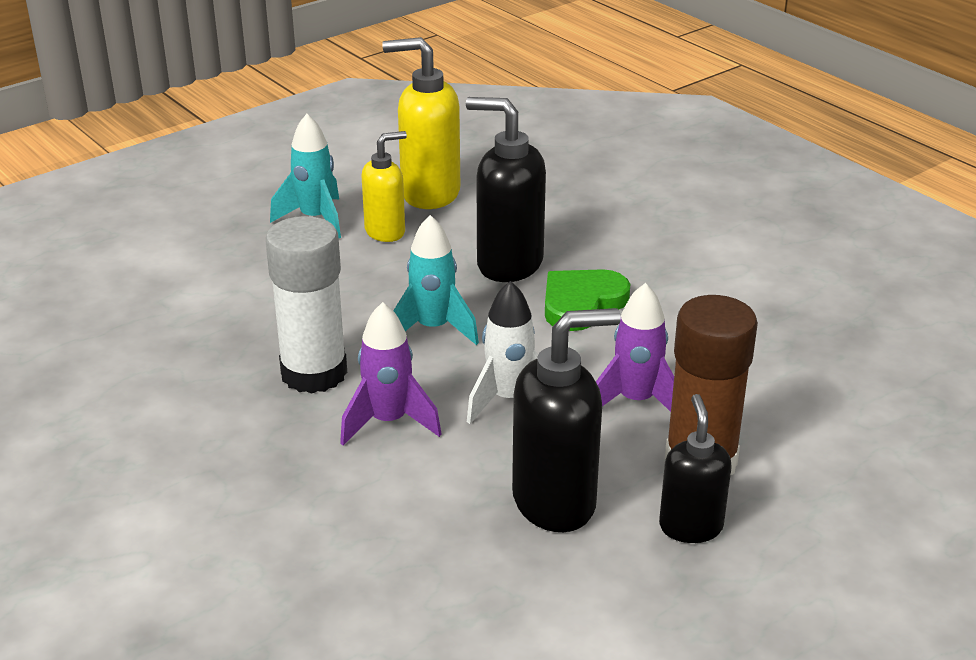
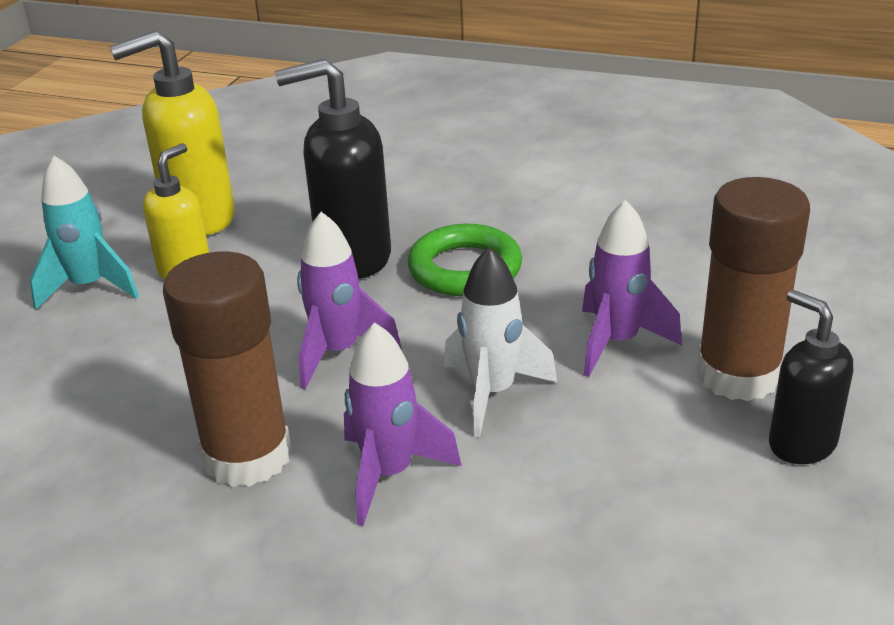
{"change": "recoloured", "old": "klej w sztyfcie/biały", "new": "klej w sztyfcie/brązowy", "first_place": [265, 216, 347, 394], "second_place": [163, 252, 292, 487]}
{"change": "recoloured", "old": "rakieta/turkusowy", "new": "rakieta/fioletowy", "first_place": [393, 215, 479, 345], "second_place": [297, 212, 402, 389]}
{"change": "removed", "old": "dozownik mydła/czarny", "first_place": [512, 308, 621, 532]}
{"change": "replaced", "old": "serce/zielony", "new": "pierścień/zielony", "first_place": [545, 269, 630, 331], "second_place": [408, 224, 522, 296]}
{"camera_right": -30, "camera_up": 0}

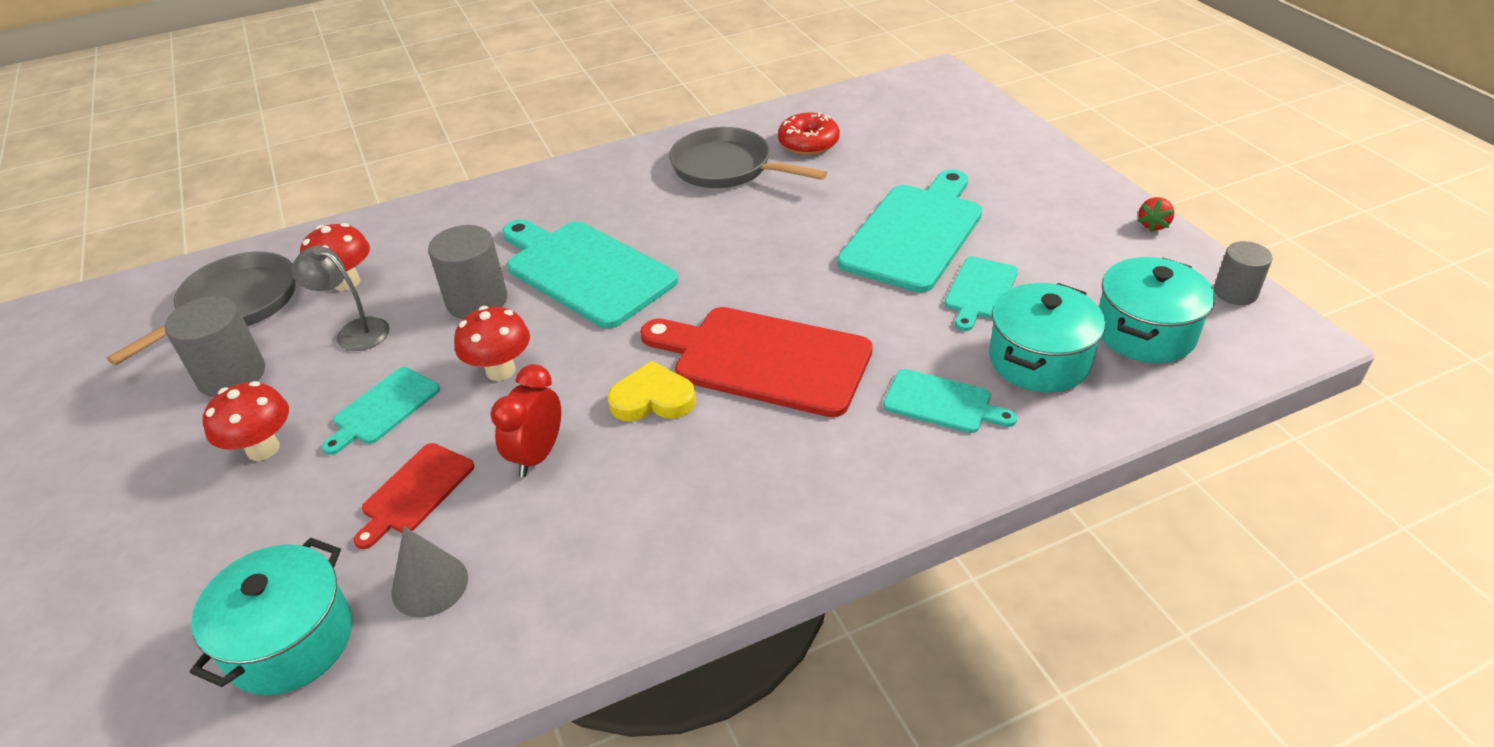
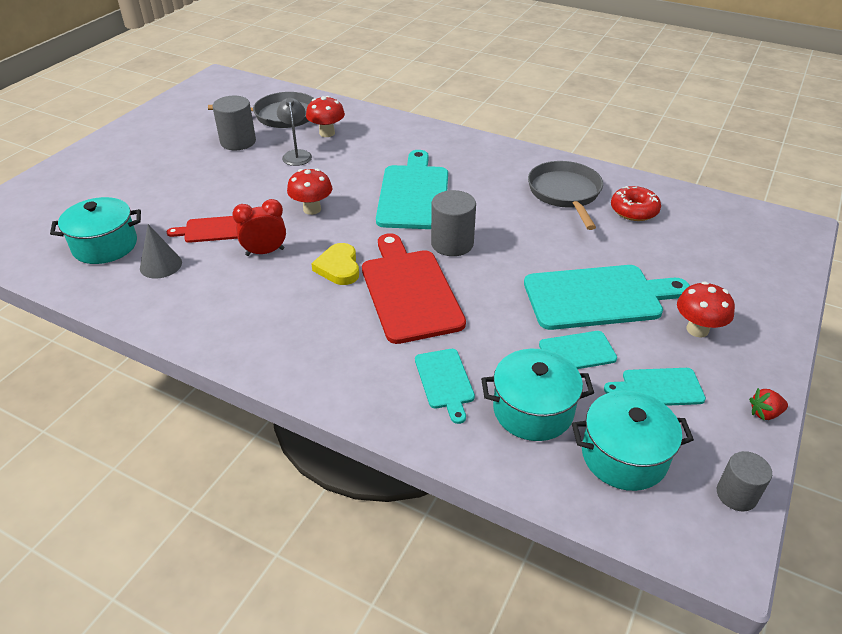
{"change": "moved", "old": "grzyb/czerwony", "first_place": [203, 381, 289, 461], "second_place": [677, 281, 735, 338]}
{"change": "moved", "old": "deska do krojenia/turkusowy", "first_place": [322, 367, 440, 455], "second_place": [604, 368, 706, 406]}
{"change": "moved", "old": "walec/szary", "first_place": [428, 225, 507, 319], "second_place": [431, 190, 476, 256]}
{"change": "turned", "old": "serce/żółty", "first_place": [607, 361, 696, 421], "second_place": [311, 243, 359, 285], "degrees": -150}
{"camera_right": 50, "camera_up": 0}

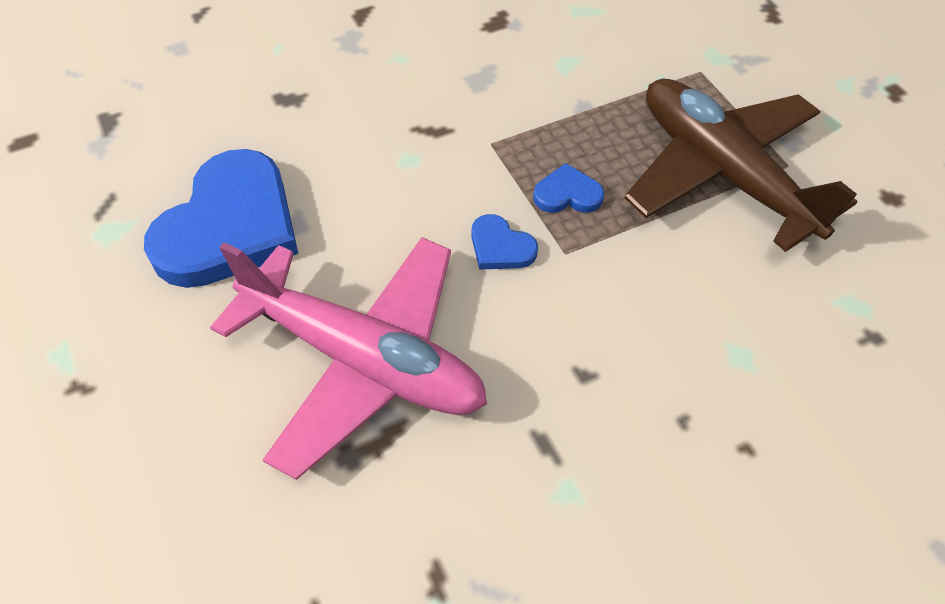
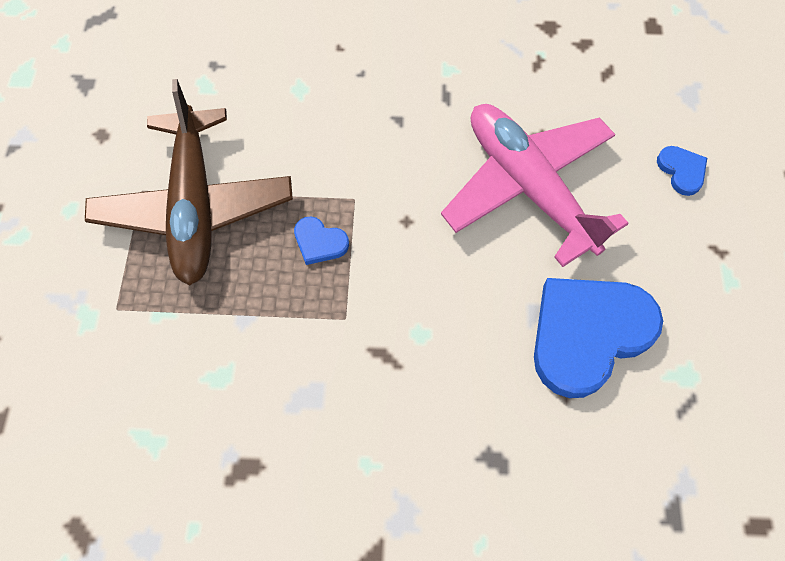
{"change": "moved", "old": "serce/niebieski", "first_place": [471, 214, 538, 270], "second_place": [657, 146, 707, 196]}
{"camera_right": -150, "camera_up": 10}

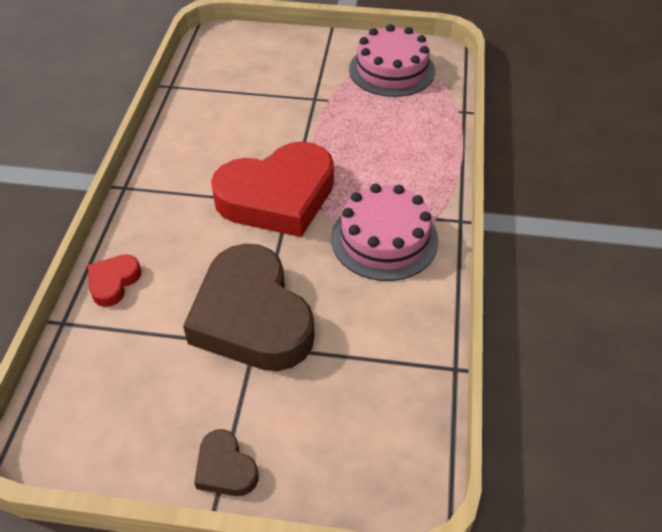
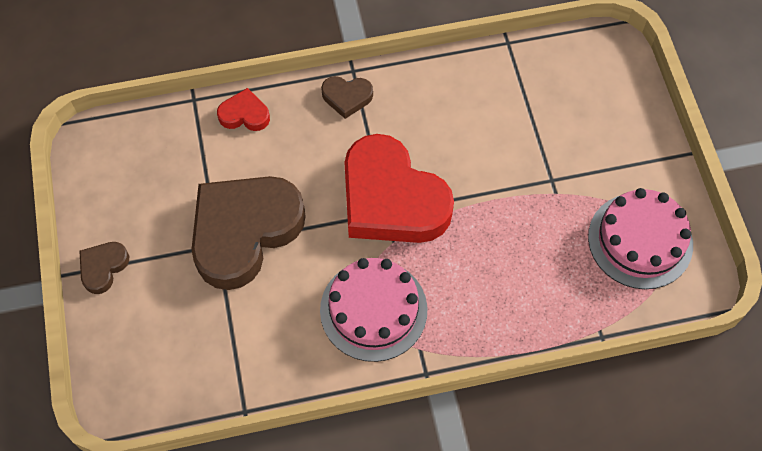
{"change": "added", "new": "serce/brązowy", "second_place": [321, 76, 373, 119]}
{"camera_right": 70, "camera_up": 15}

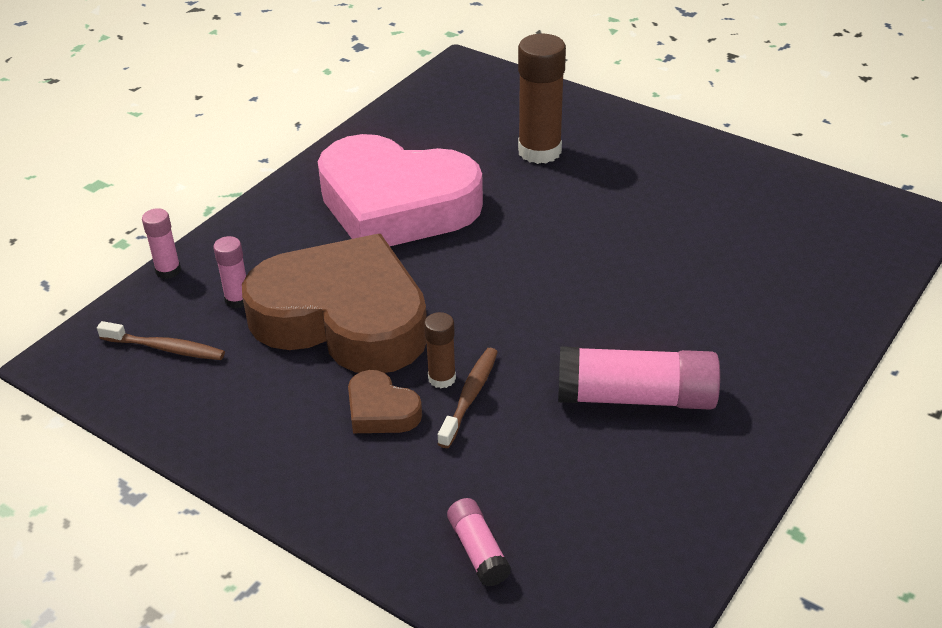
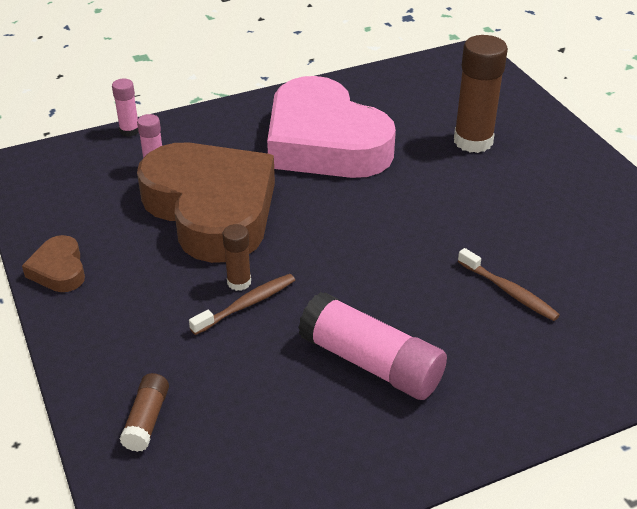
{"change": "moved", "old": "szczoteczka do zębów/brązowy", "first_place": [97, 321, 225, 360], "second_place": [458, 248, 560, 321]}
{"change": "moved", "old": "serce/brązowy", "first_place": [348, 370, 422, 433], "second_place": [22, 235, 85, 292]}
{"change": "recoloured", "old": "klej w sztyfcie/różowy", "new": "klej w sztyfcie/brązowy", "first_place": [447, 498, 511, 586], "second_place": [120, 373, 169, 452]}
{"camera_right": 30, "camera_up": 0}

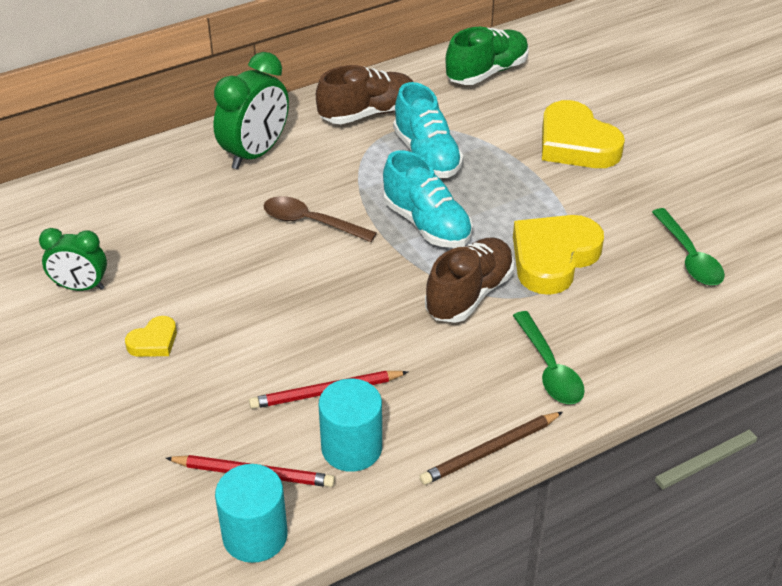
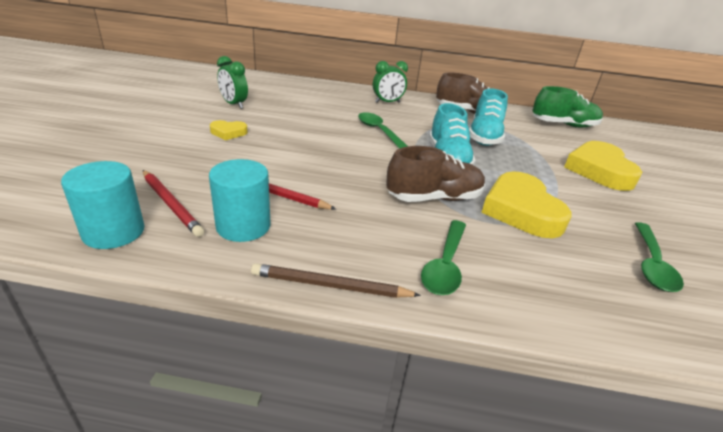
{"change": "resized", "old": "budzik/zielony", "first_place": [213, 52, 289, 170], "second_place": [373, 61, 408, 103], "factor": 0.63}
{"change": "recoloured", "old": "łyżka/brązowy", "new": "łyżka/zielony", "first_place": [264, 196, 377, 242], "second_place": [358, 112, 407, 149]}
{"change": "turned", "old": "serce/żółty", "first_place": [513, 215, 604, 295], "second_place": [481, 171, 572, 238], "degrees": -90}
{"camera_right": 35, "camera_up": -10}

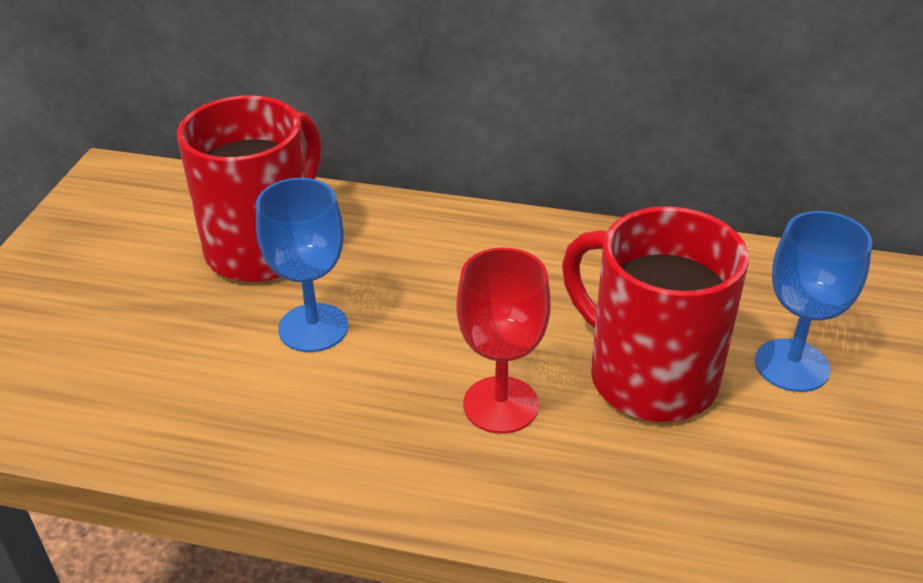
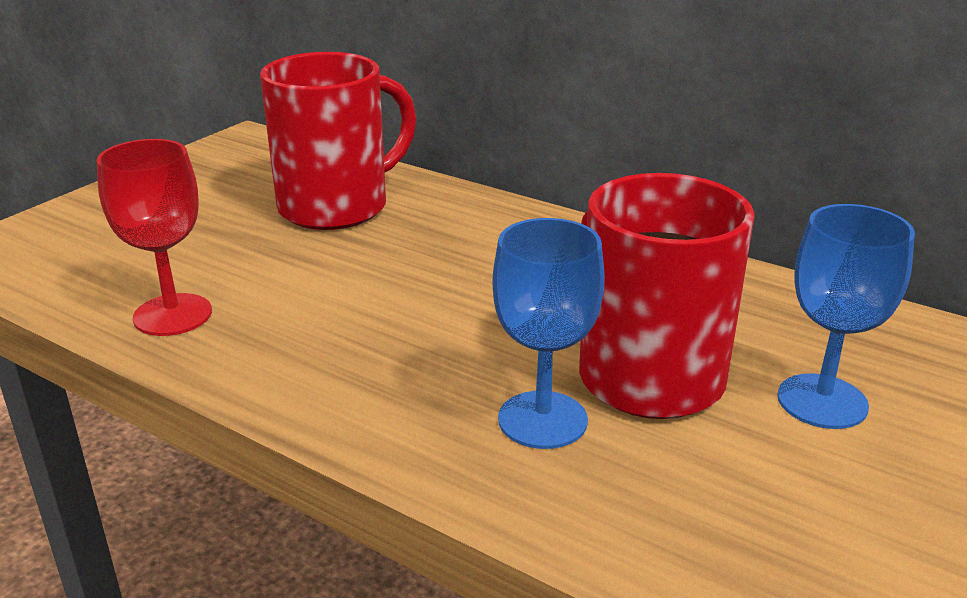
{"change": "moved", "old": "kielich/niebieski", "first_place": [256, 178, 348, 352], "second_place": [493, 218, 605, 449]}
{"change": "moved", "old": "kielich/czerwony", "first_place": [456, 248, 551, 434], "second_place": [97, 139, 212, 336]}
{"camera_right": 20, "camera_up": -10}

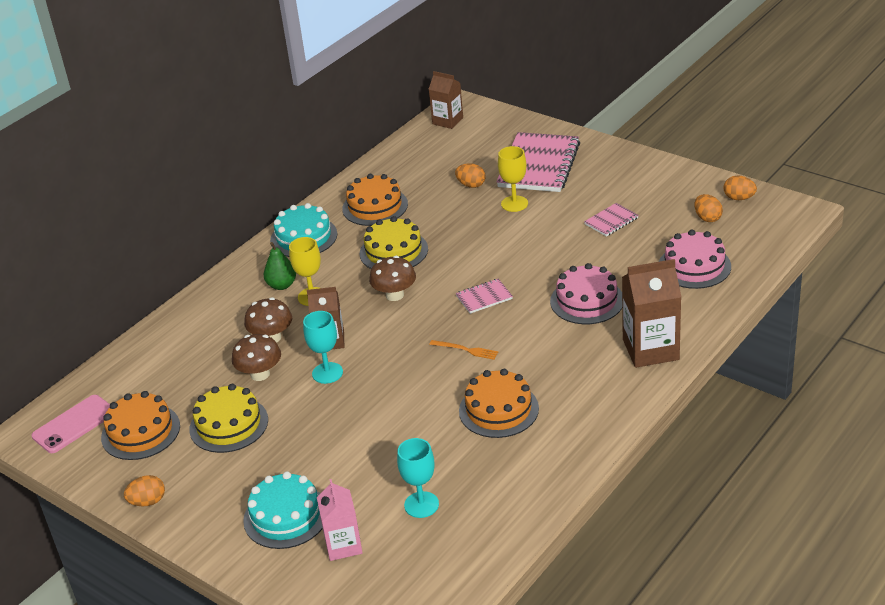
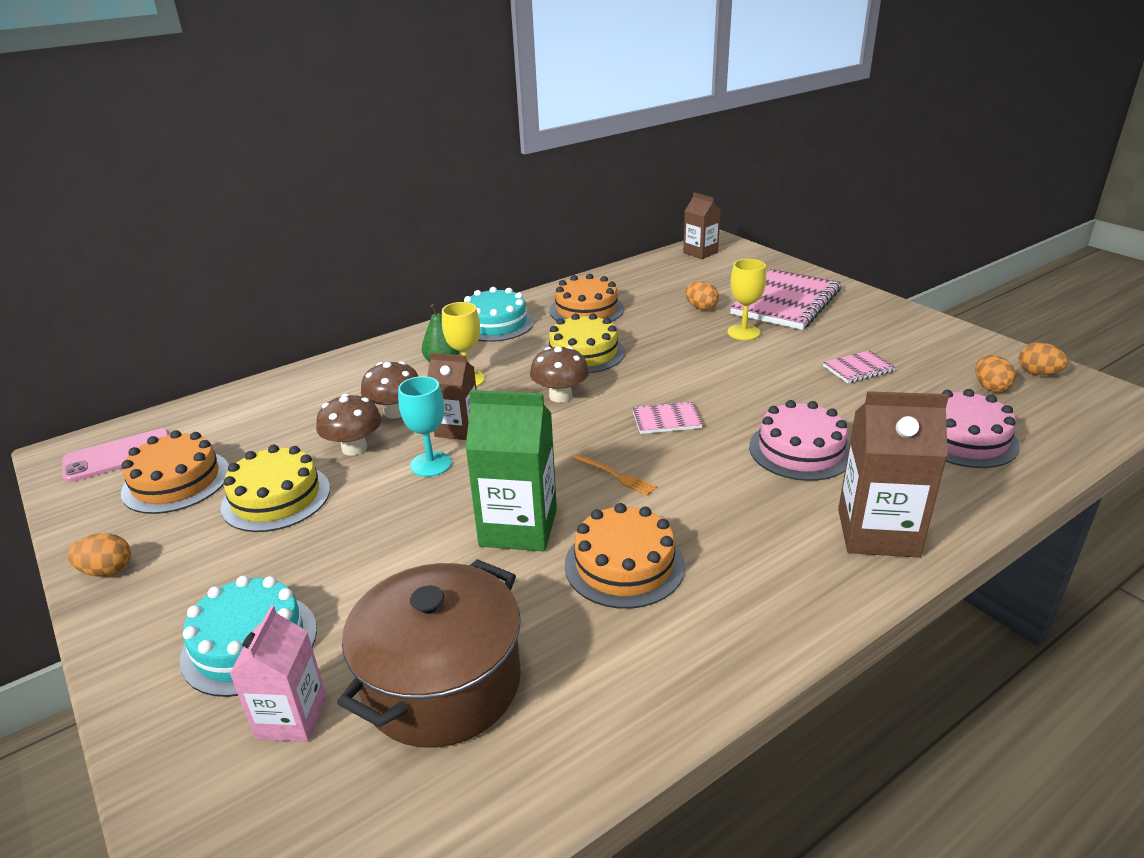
{"change": "replaced", "old": "kielich/turkusowy", "new": "garnek/brązowy", "first_place": [397, 438, 439, 518], "second_place": [337, 559, 521, 748]}
{"change": "added", "new": "karton mleka/zielony", "second_place": [465, 390, 557, 551]}
{"camera_right": 15, "camera_up": -5}

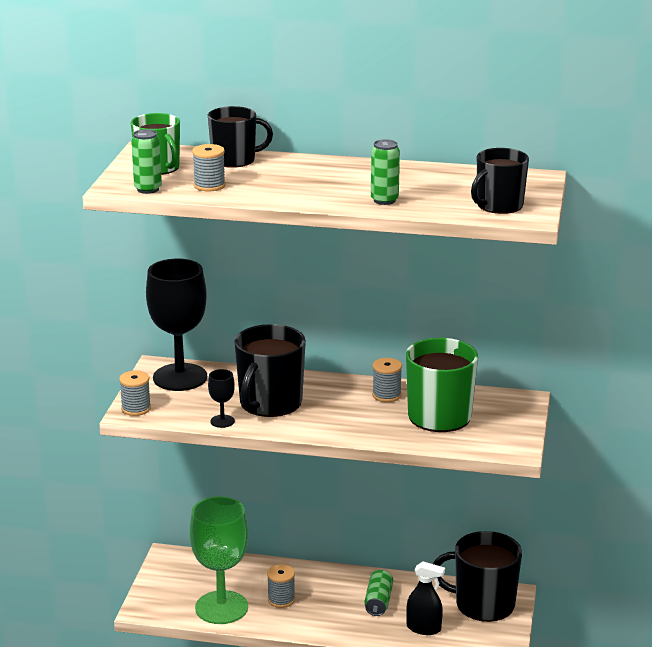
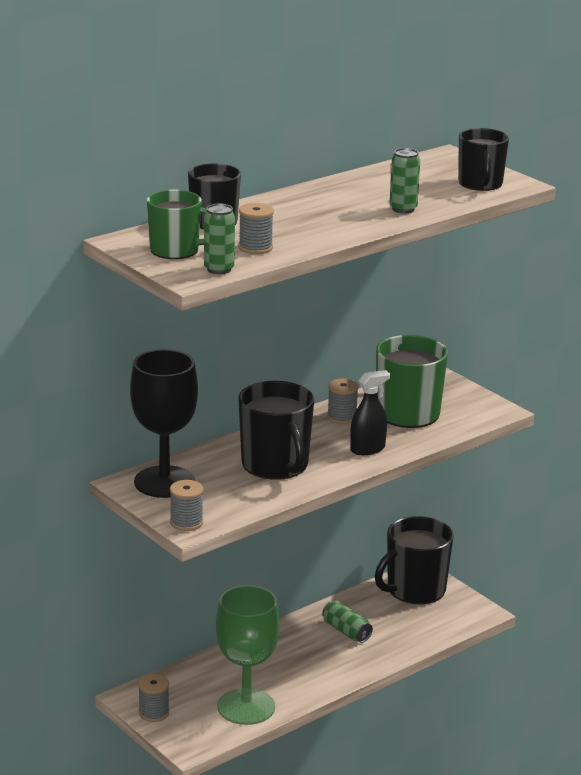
{"change": "removed", "old": "kielich/czarny", "first_place": [208, 369, 235, 428]}
{"change": "moved", "old": "szpulka/szary", "first_place": [267, 564, 295, 608], "second_place": [138, 674, 169, 722]}
{"change": "moved", "old": "spryskiwacz/czarny", "first_place": [406, 561, 445, 635], "second_place": [350, 370, 390, 455]}
{"camera_right": -50, "camera_up": 0}

